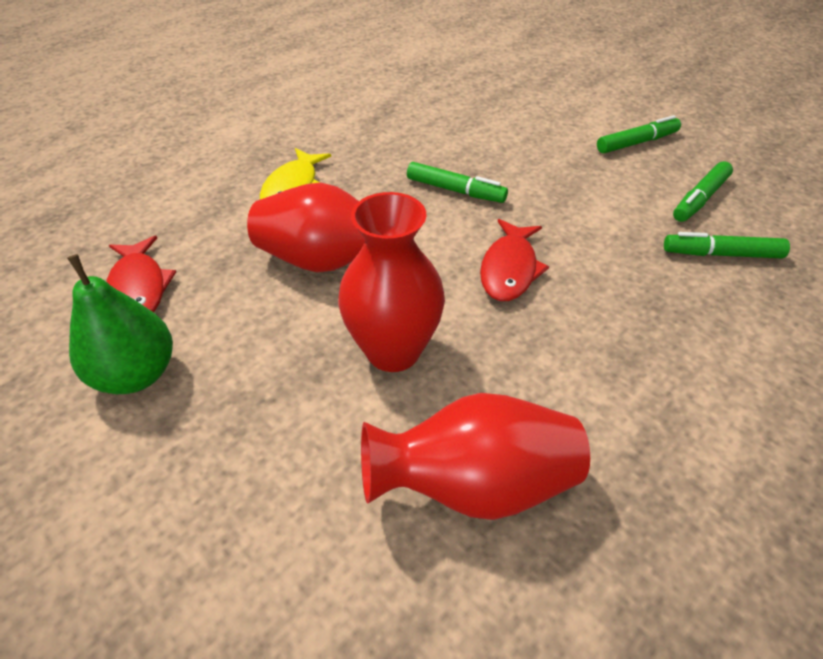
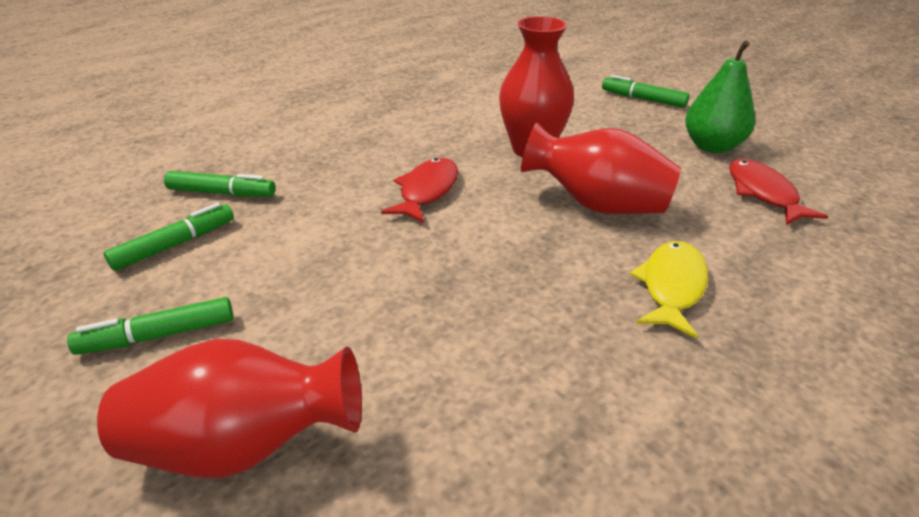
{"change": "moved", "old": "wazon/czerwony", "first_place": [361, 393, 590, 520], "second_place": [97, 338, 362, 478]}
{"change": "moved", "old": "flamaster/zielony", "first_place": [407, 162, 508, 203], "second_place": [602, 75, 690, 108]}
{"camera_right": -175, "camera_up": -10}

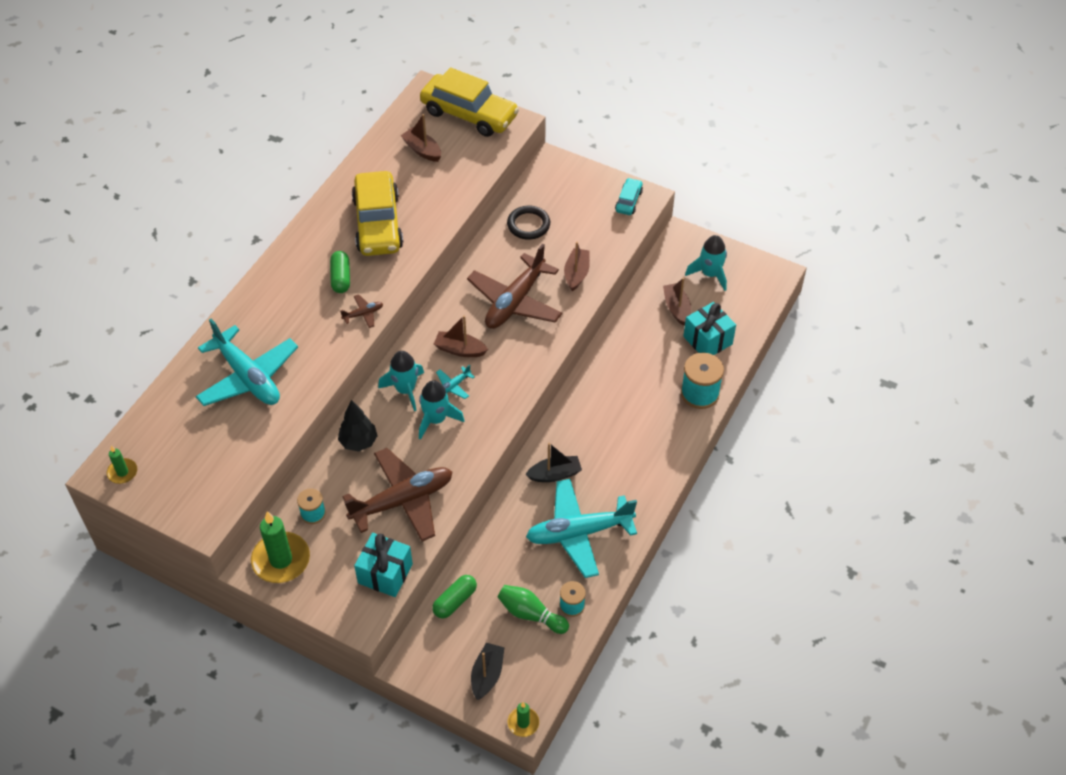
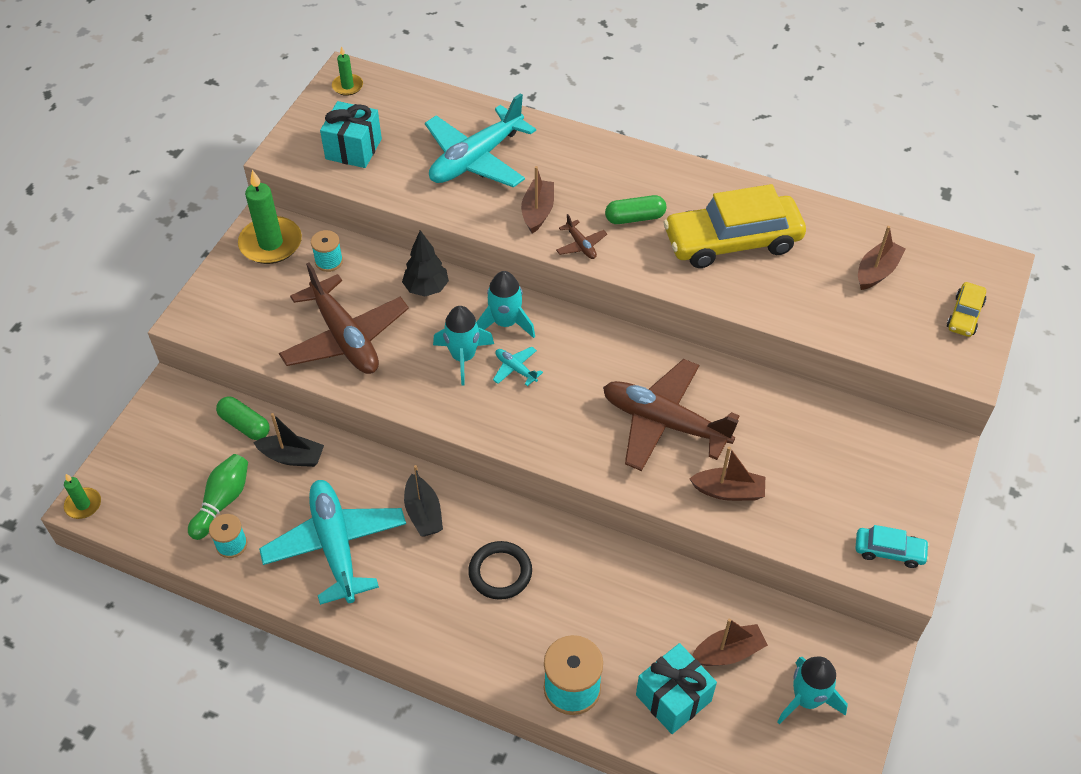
{"change": "moved", "old": "prezent/turkusowy", "first_place": [354, 533, 413, 597], "second_place": [320, 101, 382, 168]}
{"change": "resized", "old": "samochód/żółty", "first_place": [420, 67, 519, 137], "second_place": [947, 282, 986, 337], "factor": 0.46}
{"change": "moved", "old": "łódka/brązowy", "first_place": [434, 315, 488, 357], "second_place": [521, 166, 554, 234]}
{"change": "moved", "old": "łódka/czarny", "first_place": [471, 643, 504, 700], "second_place": [253, 413, 324, 467]}
{"change": "moved", "old": "pierścień/czarny", "first_place": [507, 206, 550, 240], "second_place": [468, 541, 532, 600]}
{"camera_right": 85, "camera_up": 0}

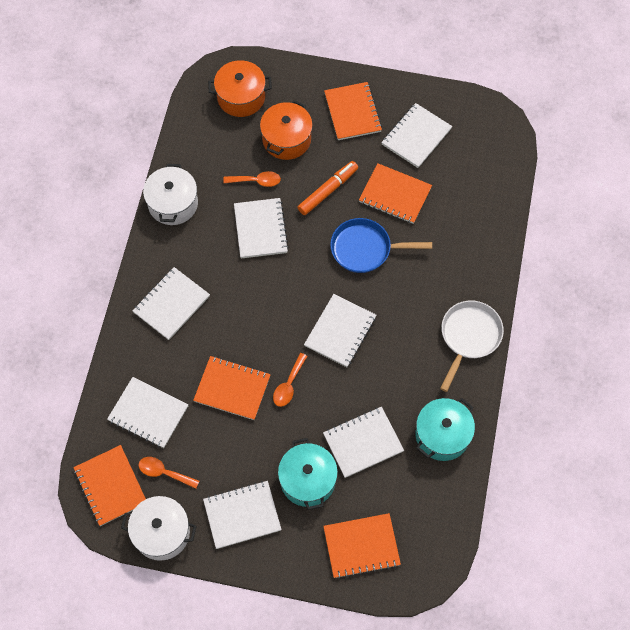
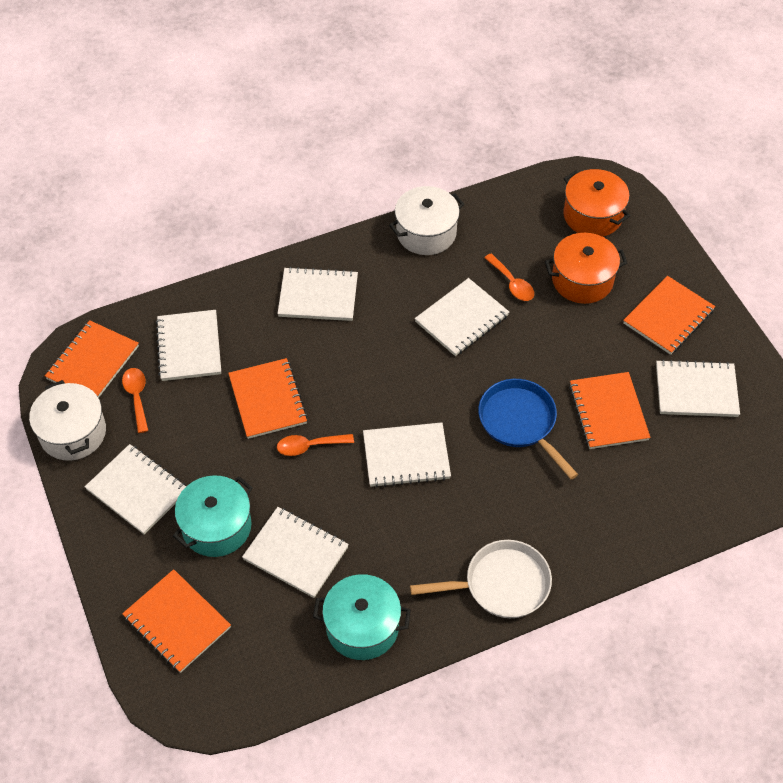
{"change": "removed", "old": "flamaster/pomarańczowy", "first_place": [298, 161, 358, 215]}
{"camera_right": 55, "camera_up": -10}

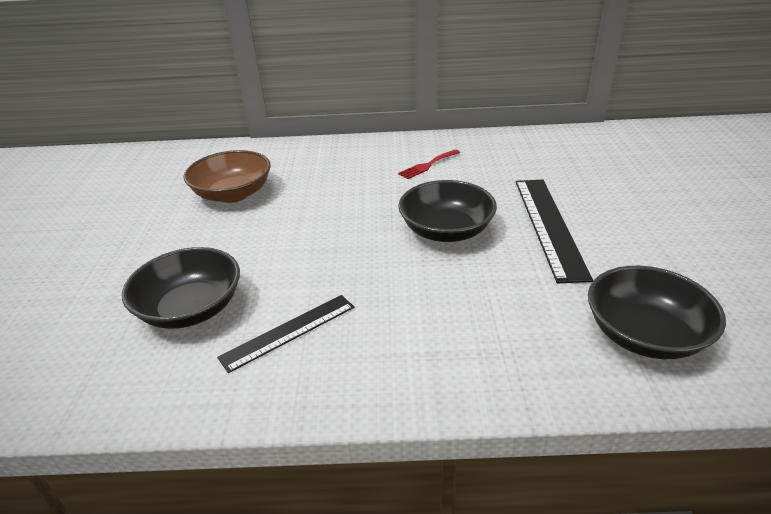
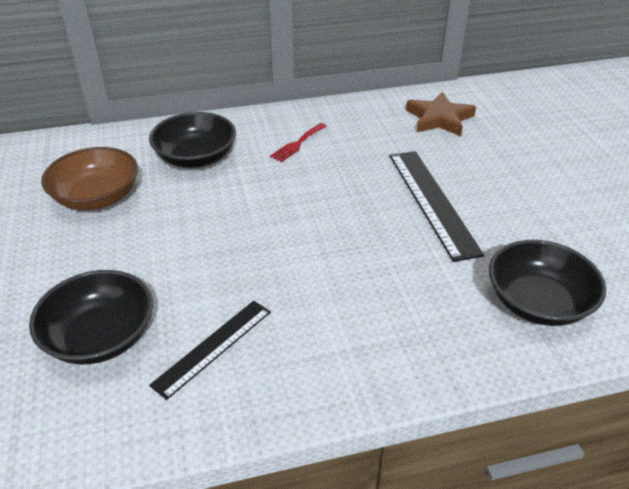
{"change": "moved", "old": "miska/czarny", "first_place": [398, 180, 497, 242], "second_place": [149, 112, 236, 168]}
{"change": "added", "new": "gwiazda/brązowy", "second_place": [406, 92, 476, 136]}
{"camera_right": -15, "camera_up": 5}

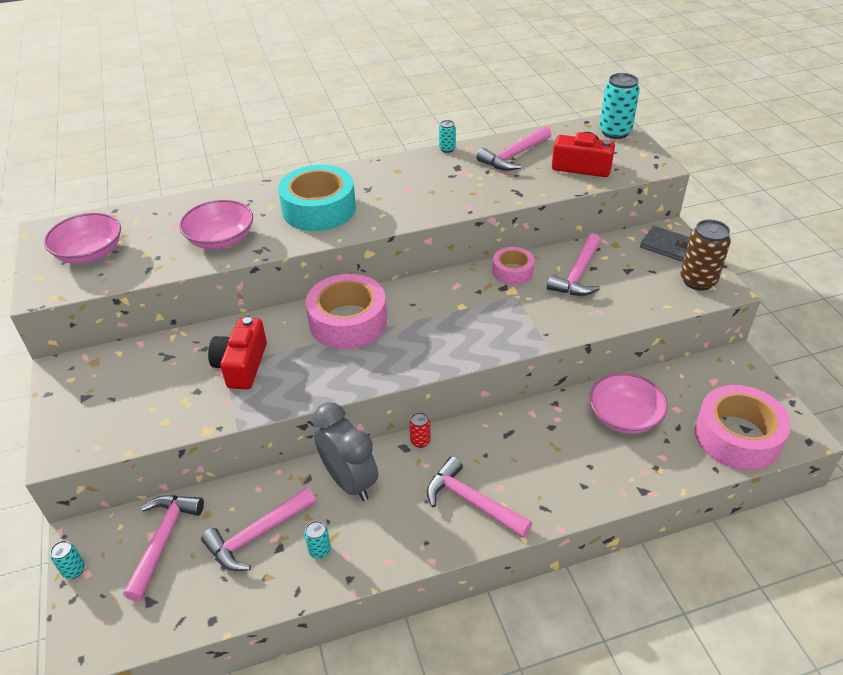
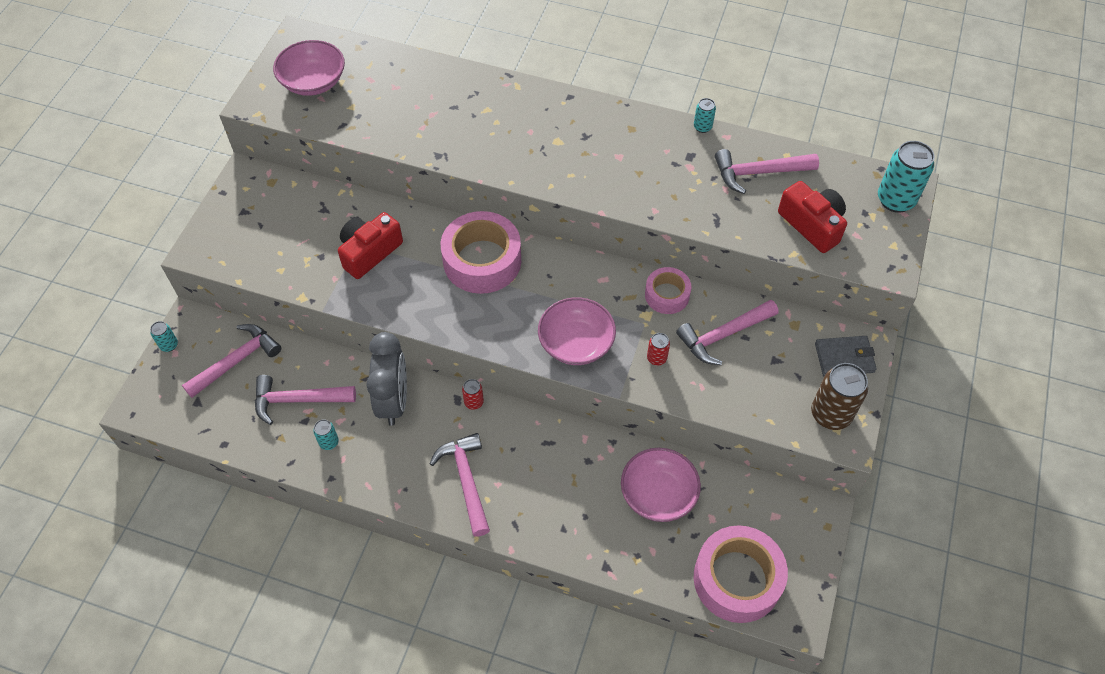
{"change": "moved", "old": "miska/różowy", "first_place": [179, 200, 253, 250], "second_place": [538, 297, 616, 365]}
{"change": "removed", "old": "taśma klejąca/turkusowy", "first_place": [278, 165, 356, 231]}
{"change": "turned", "old": "portfel/szary", "first_place": [640, 226, 690, 262], "second_place": [815, 336, 877, 376], "degrees": -75}
{"change": "added", "new": "puszka/czerwony", "second_place": [647, 333, 670, 365]}
{"camera_right": 35, "camera_up": 15}

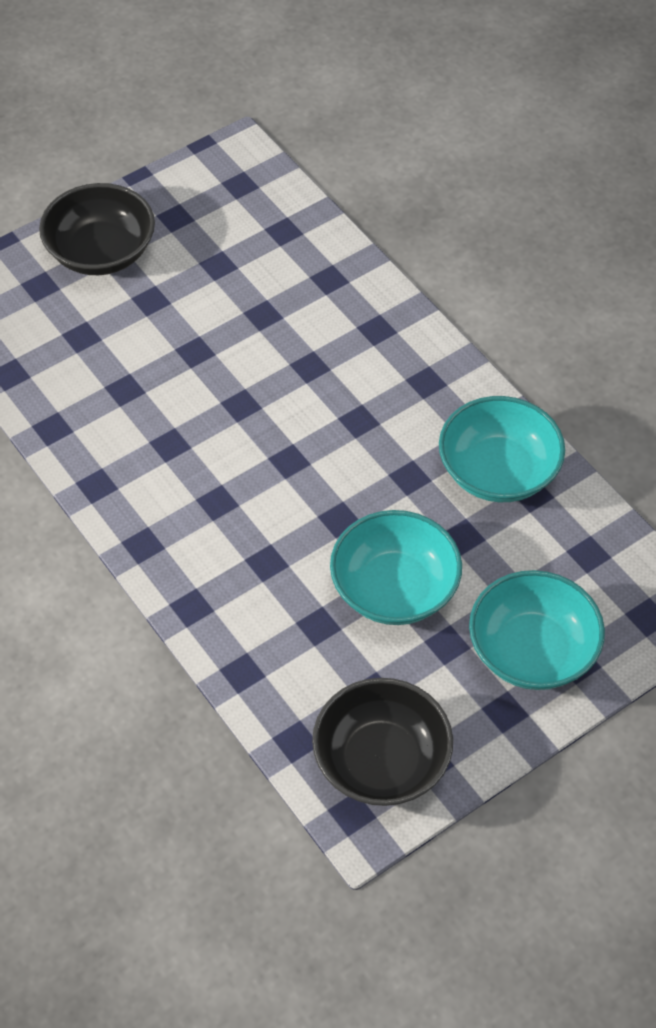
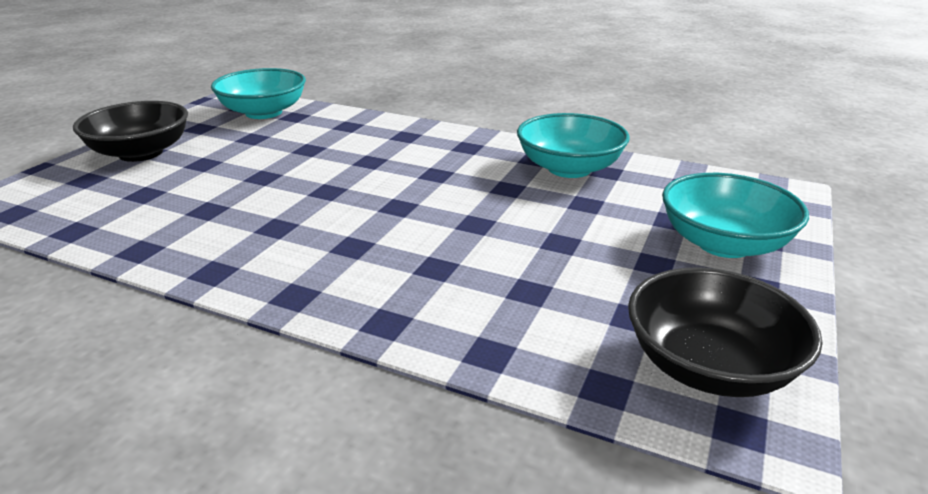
{"change": "moved", "old": "miska/turkusowy", "first_place": [330, 510, 462, 625], "second_place": [211, 68, 306, 119]}
{"camera_right": -30, "camera_up": -25}

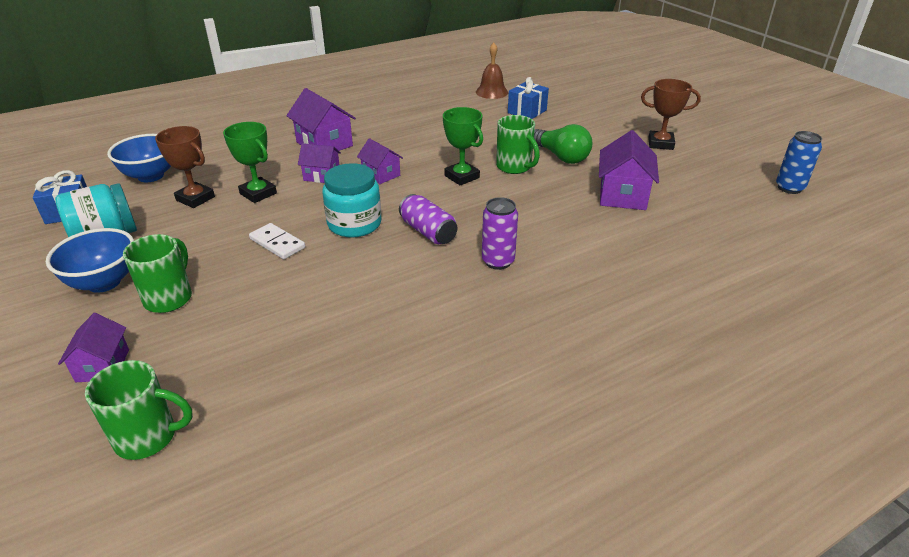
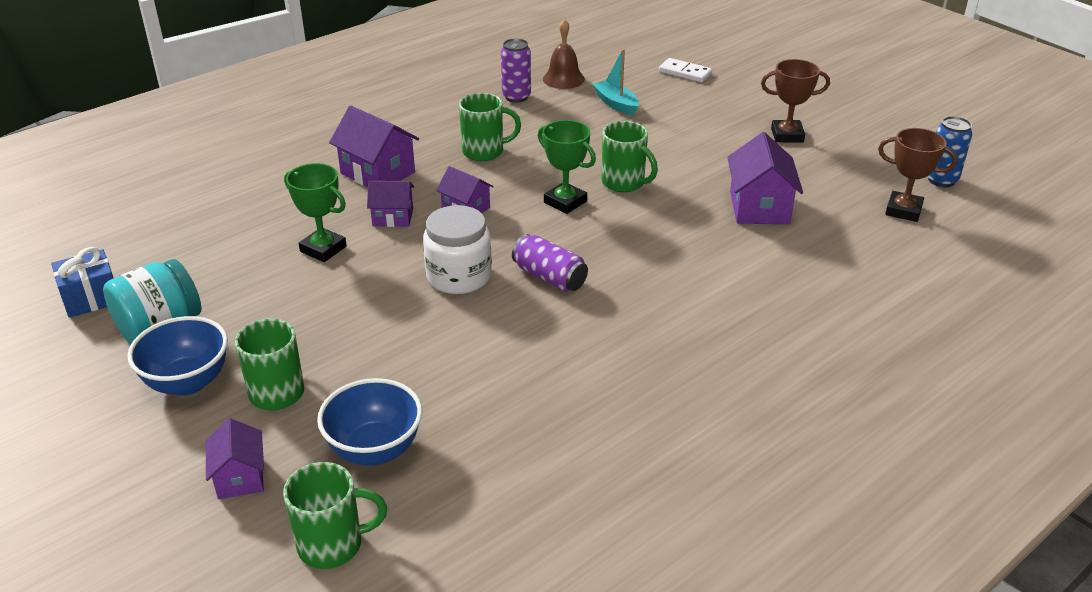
{"change": "moved", "old": "miska/niebieski", "first_place": [107, 134, 171, 182], "second_place": [317, 378, 422, 466]}
{"change": "moved", "old": "puchar/brązowy", "first_place": [155, 126, 215, 208], "second_place": [878, 128, 958, 222]}
{"change": "moved", "old": "kostka domina/biały", "first_place": [249, 223, 305, 259], "second_place": [659, 58, 712, 82]}
{"change": "recoloured", "old": "słoik/turkusowy", "new": "słoik/biały", "first_place": [322, 163, 382, 238], "second_place": [423, 205, 492, 294]}
{"change": "moved", "old": "puszka/fioletowy", "first_place": [482, 197, 518, 270], "second_place": [501, 38, 531, 103]}
{"change": "replaced", "old": "prezent/niebieski", "new": "łódka/turkusowy", "first_place": [508, 77, 549, 119], "second_place": [593, 49, 639, 115]}
{"change": "removed", "old": "żarówka/zielony", "first_place": [534, 124, 592, 164]}
{"change": "added", "new": "kubek/zielony", "second_place": [459, 93, 521, 161]}
{"camera_right": -10, "camera_up": 0}

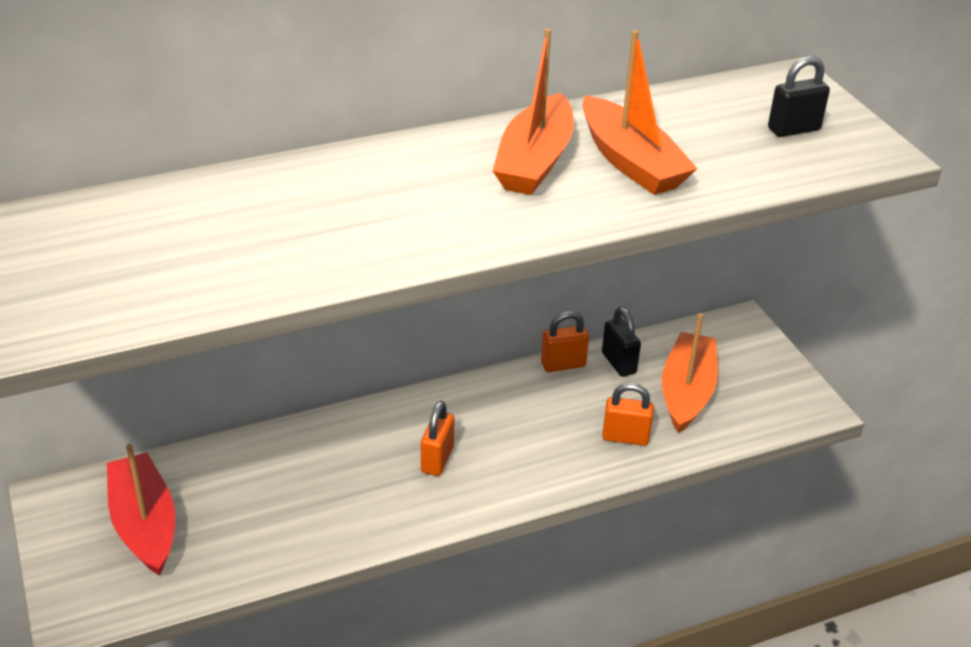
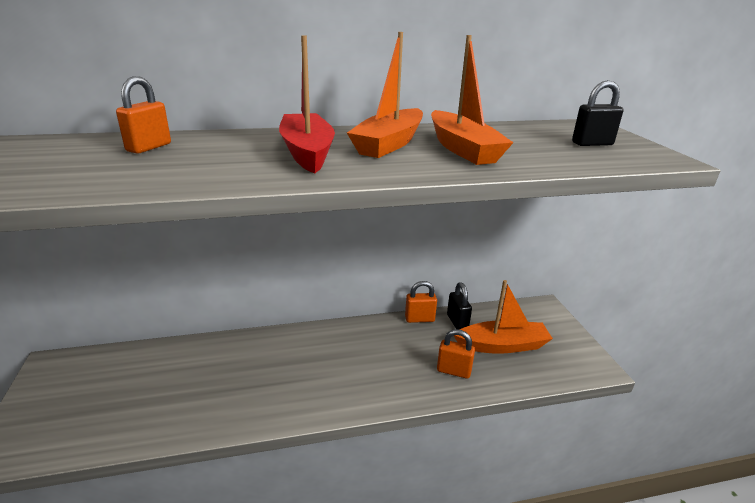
{"change": "moved", "old": "łódka/czerwony", "first_place": [107, 444, 175, 576], "second_place": [279, 35, 335, 173]}
{"change": "moved", "old": "kłódka/pomarańczowy", "first_place": [421, 401, 455, 476], "second_place": [116, 76, 171, 154]}
{"change": "turned", "old": "łódka/pomarańczowy", "first_place": [662, 313, 718, 434], "second_place": [454, 280, 553, 354], "degrees": 60}
{"camera_right": 10, "camera_up": -10}

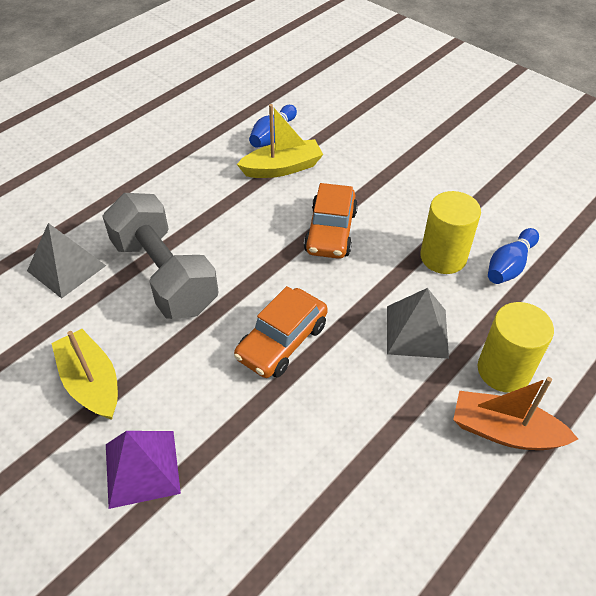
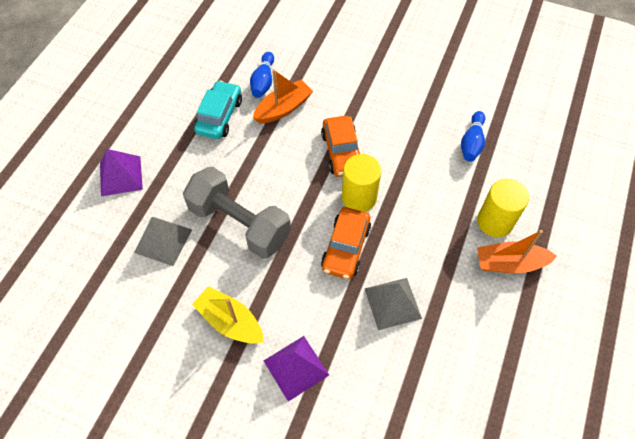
{"change": "recoloured", "old": "łódka/żółty", "new": "łódka/pomarańczowy", "first_place": [237, 104, 323, 178], "second_place": [253, 69, 313, 123]}
{"change": "moved", "old": "piramida/szary", "first_place": [387, 288, 449, 359], "second_place": [365, 278, 422, 330]}
{"change": "moved", "old": "walec/żółty", "first_place": [420, 191, 481, 274], "second_place": [342, 154, 382, 212]}
{"change": "added", "new": "piramida/fioletowy", "second_place": [100, 149, 143, 197]}
{"change": "added", "new": "samochód/turkusowy", "second_place": [194, 80, 242, 139]}
{"camera_right": -20, "camera_up": 10}

